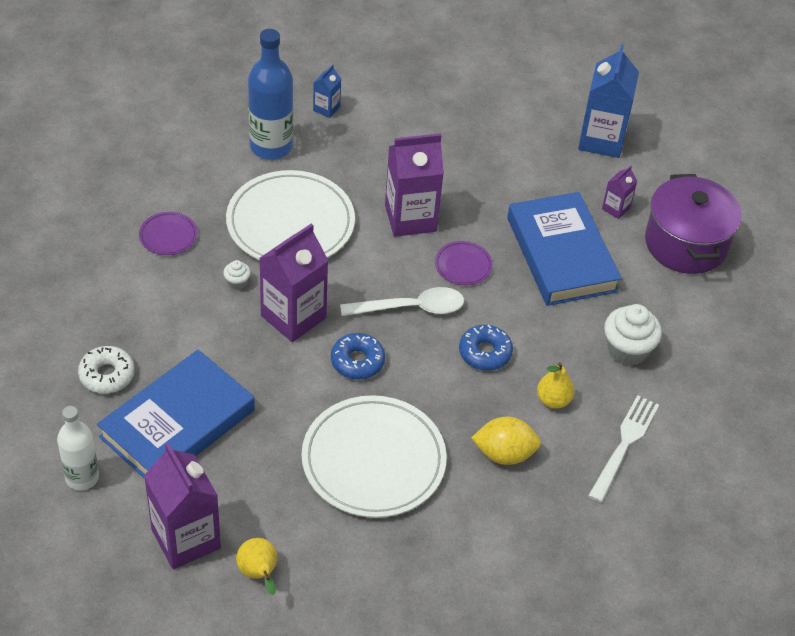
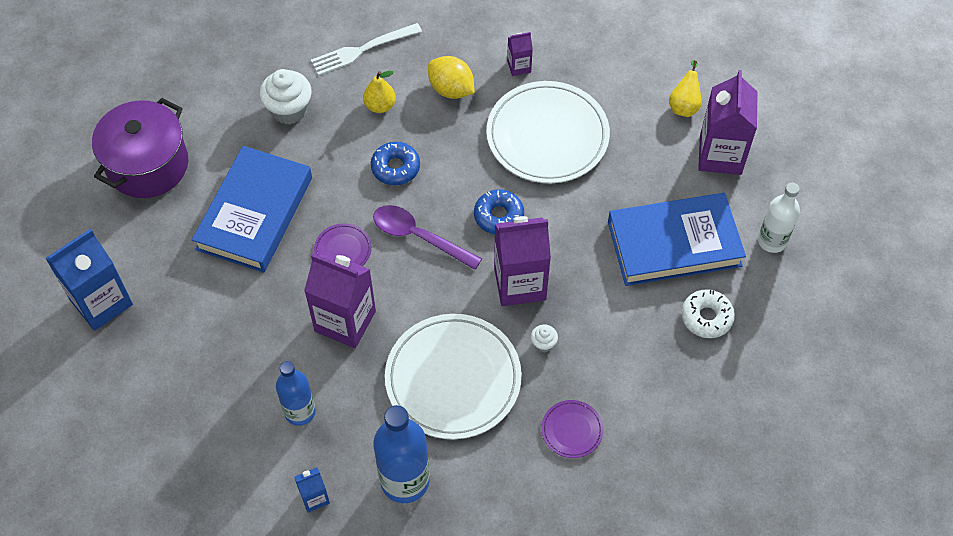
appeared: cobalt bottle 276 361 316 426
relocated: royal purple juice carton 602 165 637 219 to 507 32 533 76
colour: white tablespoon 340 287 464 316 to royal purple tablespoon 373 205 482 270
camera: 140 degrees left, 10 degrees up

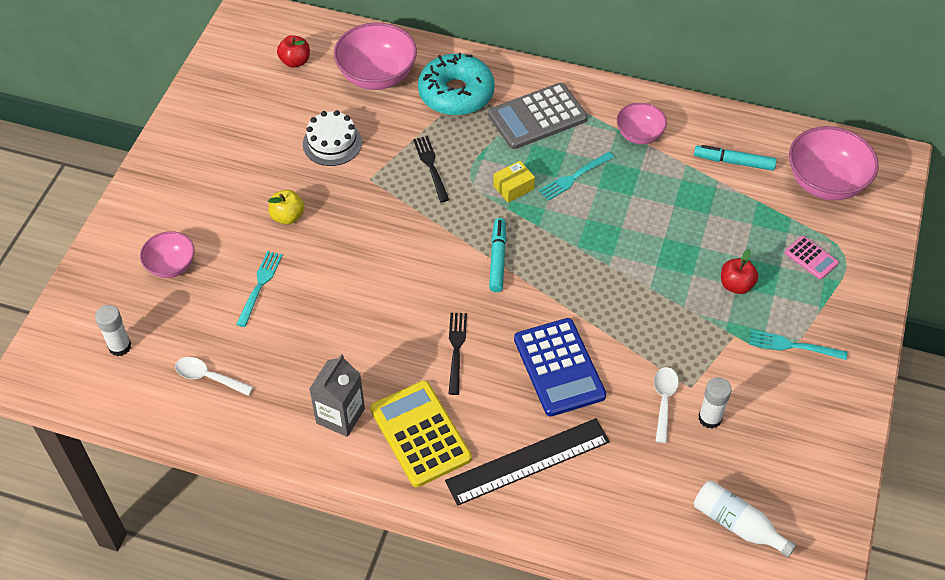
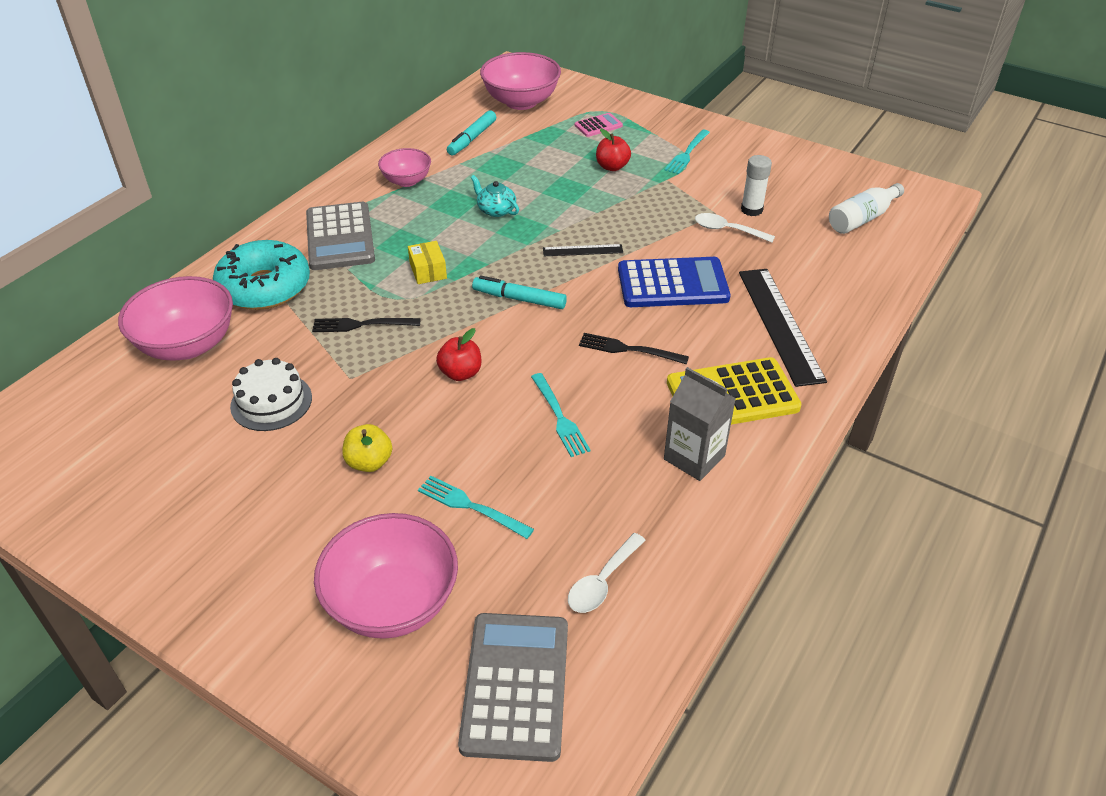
appeared: turquoise china teapot 471 175 519 217; black measuring stick 543 244 623 256
relocated: crimson apple fruit 277 35 310 68 to 436 328 481 381; turquoise dinner fork 539 152 614 201 to 531 373 591 457
exchanged: white glue 95 305 131 356 to ash-grey calculator 458 613 568 762
size: rose-pink deep dish 140 231 195 278 = 314 513 458 639 x1.70
camera: 75 degrees left, 10 degrees down

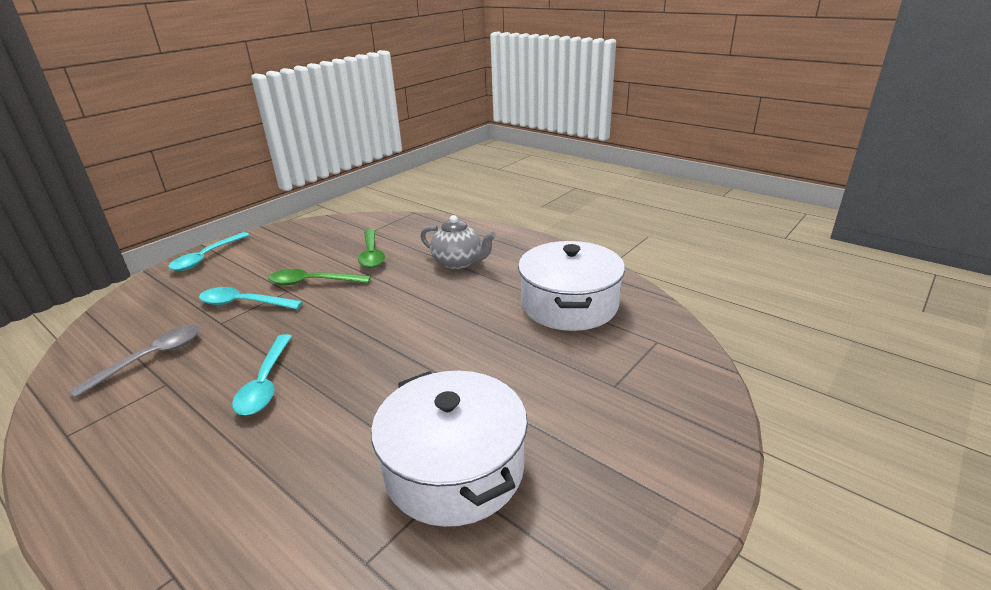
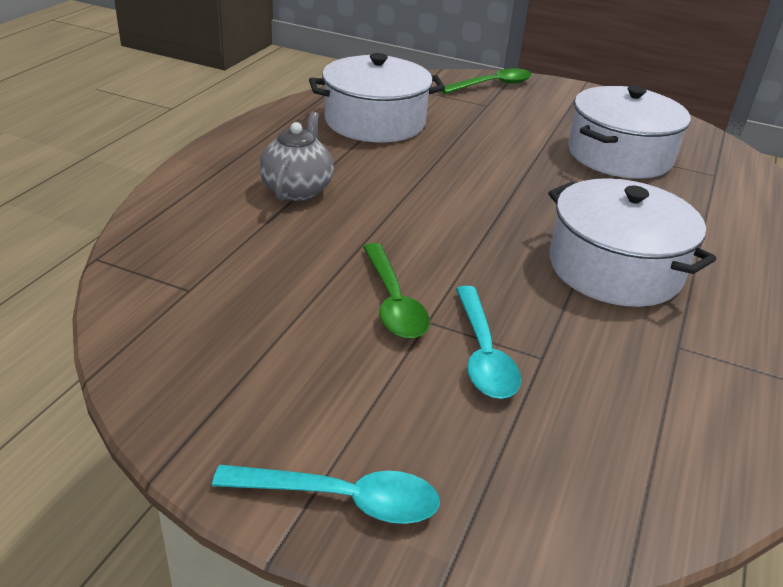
missing: ash-grey tablespoon 69 325 200 398
relocated: emerald tablespoon 358 229 385 268 to 441 68 532 94
exchanged: turquoise tablespoon 232 334 292 415 to white pot 548 178 716 307
camera: 110 degrees left, 5 degrees up

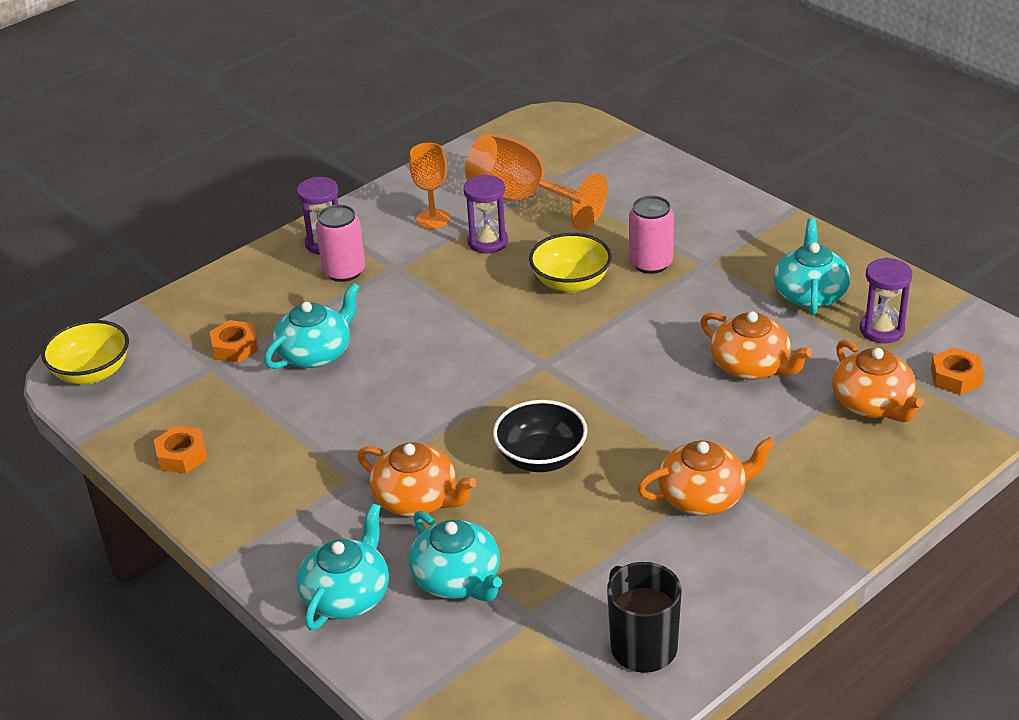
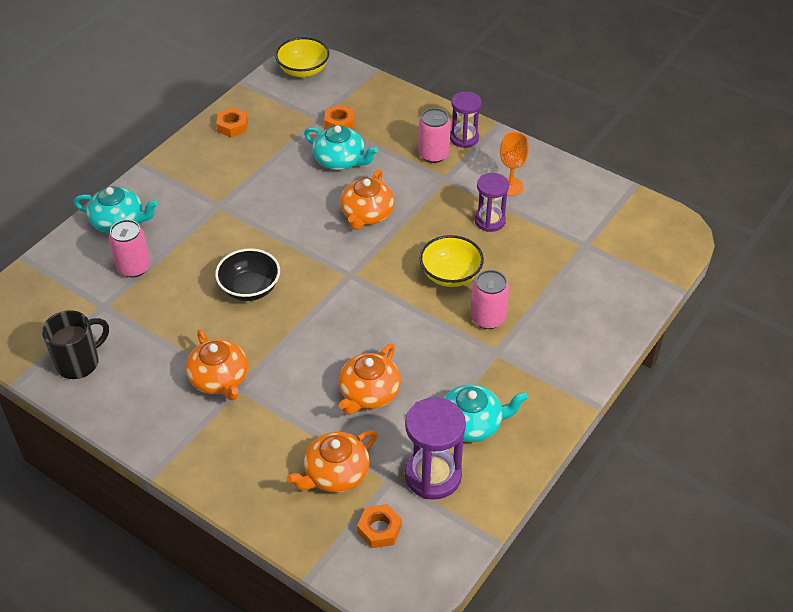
missing: orange goblet 465 133 608 230
relocated: orange china teapot 357 443 476 517 to 340 169 394 230
exchanged: turquoise china teapot 409 511 502 602 to rose-pink can 109 219 151 278
size: royal purple sand timer 860 258 912 343 = 405 397 466 500 x1.53
camera: 75 degrees right, 10 degrees up

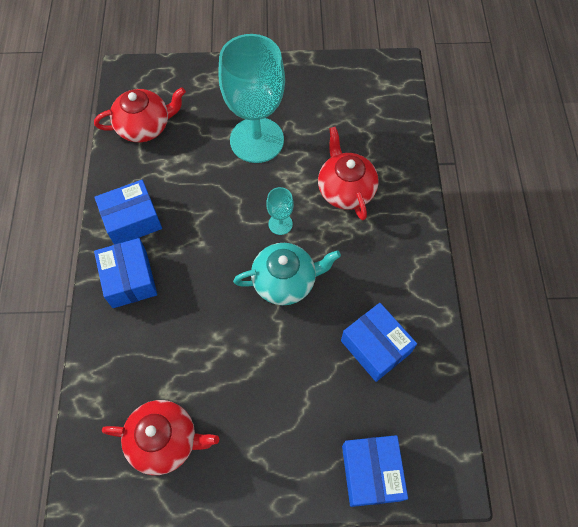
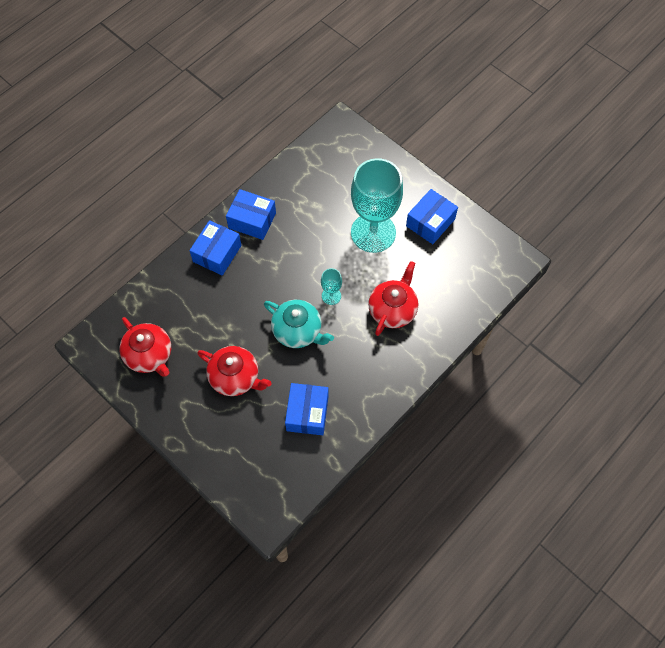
relocated: crimson china teapot 94 87 186 142 to 197 346 272 396; cobalt box 342 435 408 507 to 406 189 458 244
camera: 45 degrees right, 0 degrees up

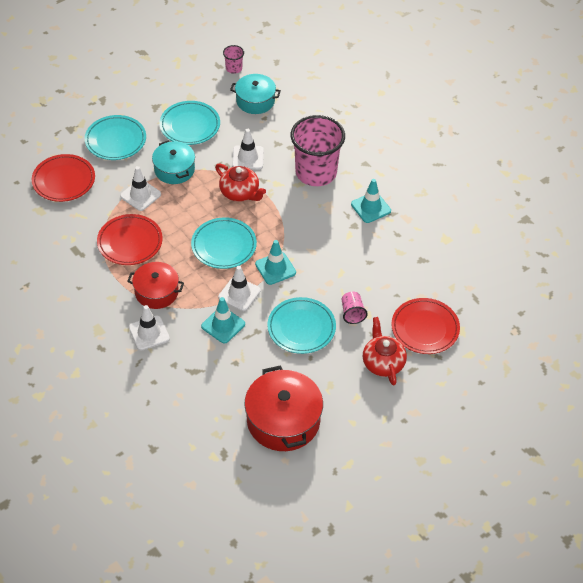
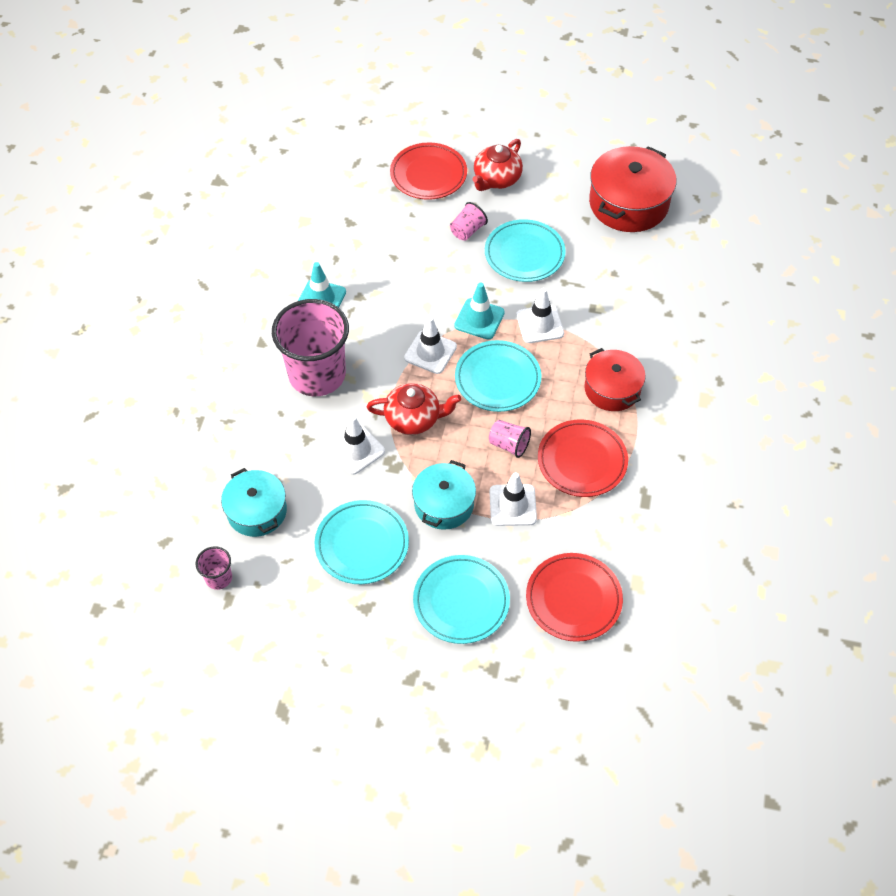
missing: turquoise traffic cone 201 297 245 343
appeared: rose-pink beaker 489 420 531 458
relocated: white traffic cone 129 305 170 350 to 404 316 457 374
spun: crimson china teapot 215 163 266 202 = 367 383 461 435 90 degrees clockwise
camera: 130 degrees left, 5 degrees up

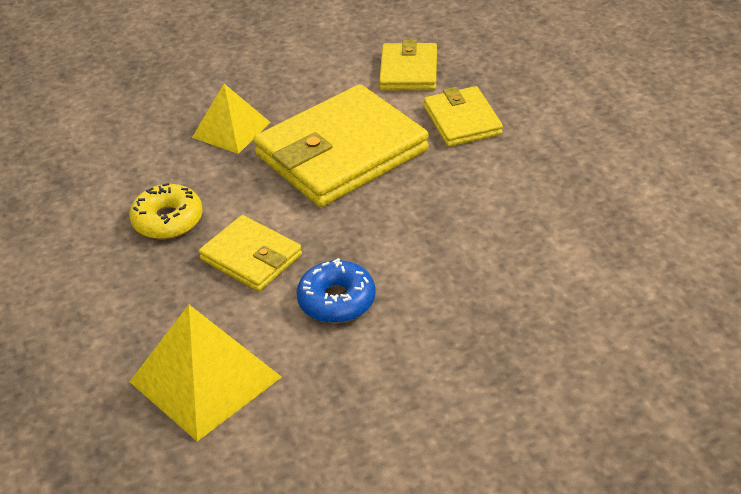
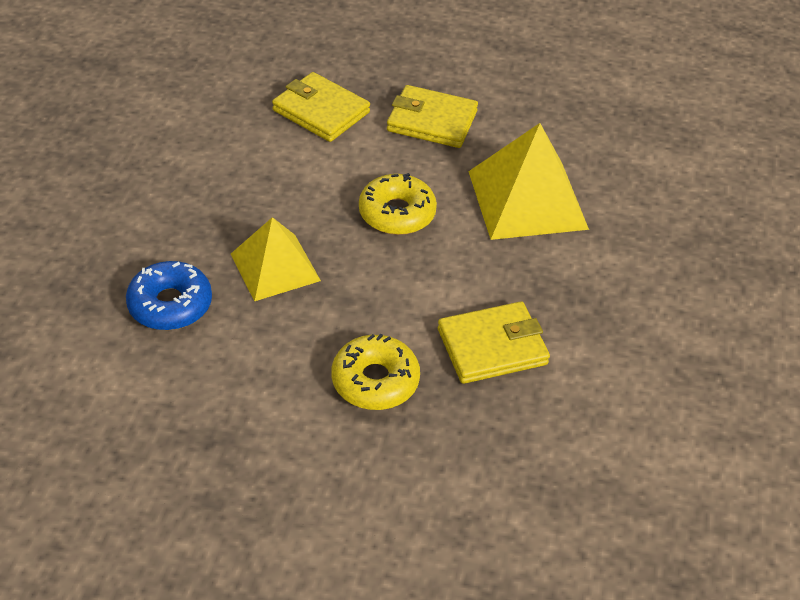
relocated: bright yellow solid pyramid 130 305 282 442 to 468 123 589 240; cobalt doughnut 297 258 376 323 to 126 261 212 330
exchanged: bright yellow billfold 253 84 429 207 to bright yellow doughnut 359 173 437 235
camera: 60 degrees left, 5 degrees up

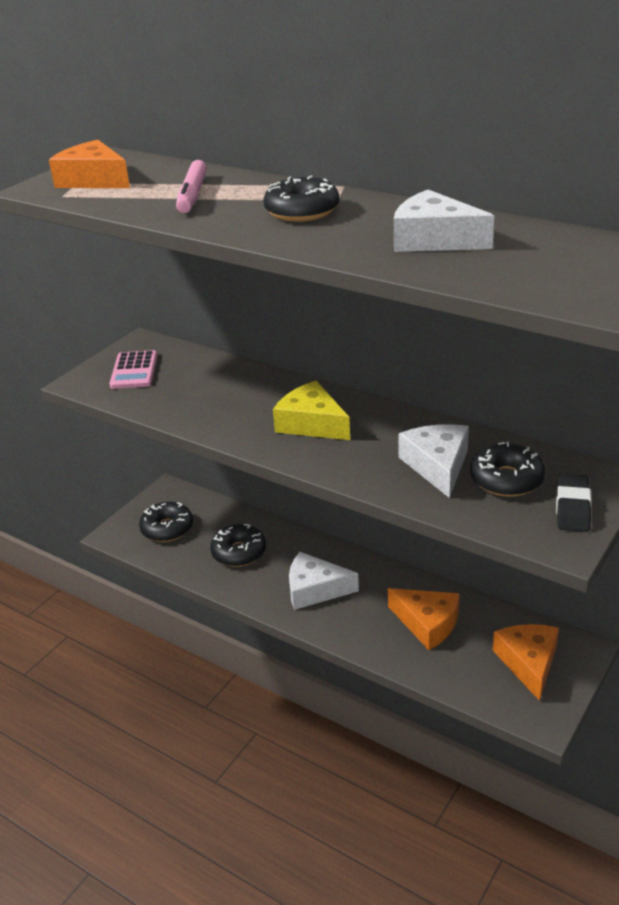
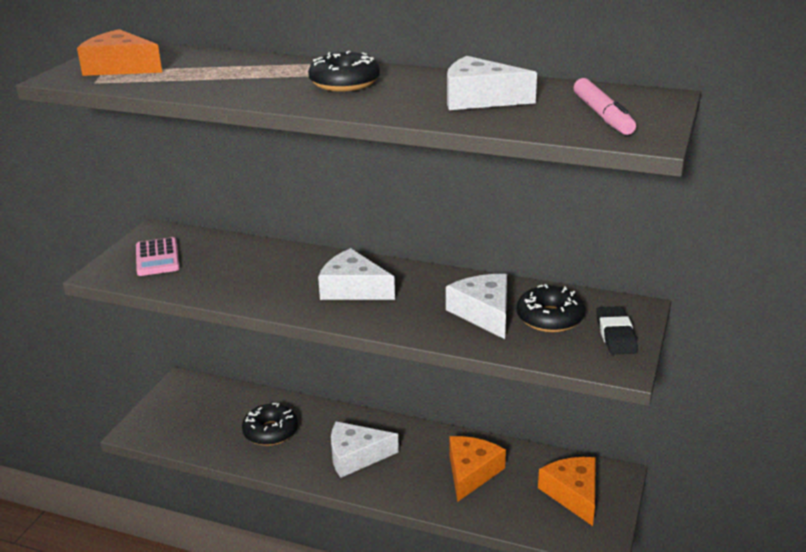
missing: black doughnut 139 502 193 542
relocated: rose-pink marker pen 176 160 207 213 to 574 78 636 135
colour: bright yellow piece of cheese 273 381 350 440 to white piece of cheese 318 248 395 300
spun: orange piece of cheese 388 588 460 650 = 449 436 506 502 90 degrees counterclockwise
camera: 15 degrees left, 5 degrees down

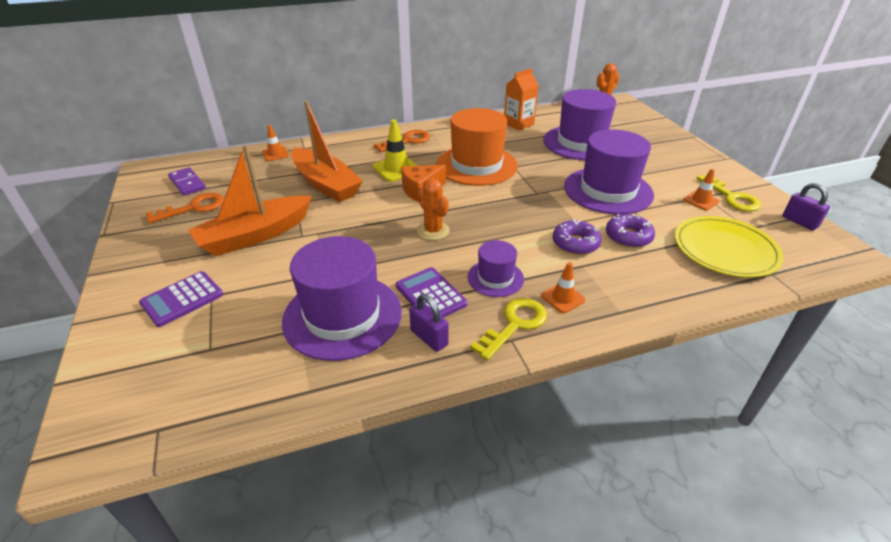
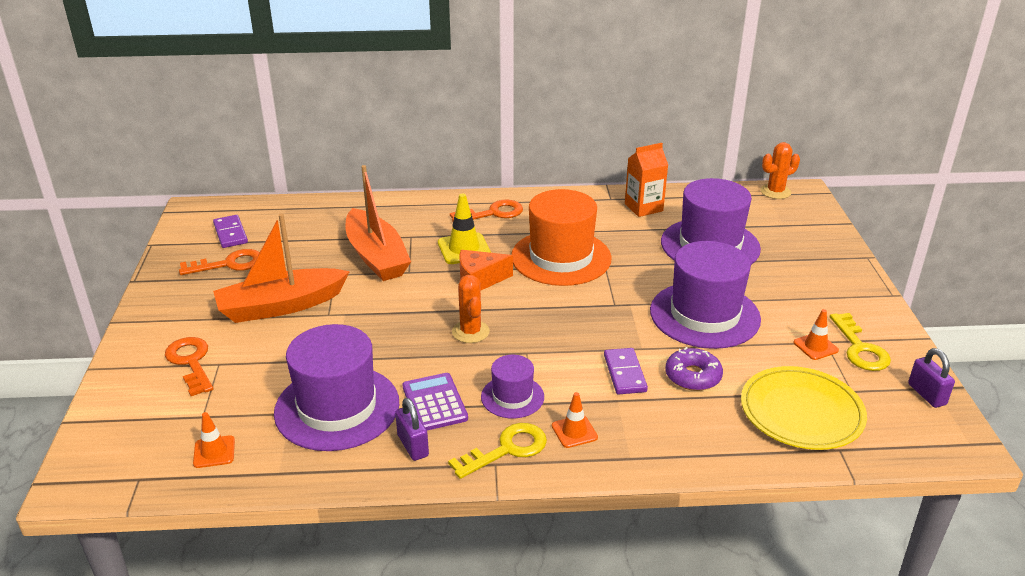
relocated: orange traffic cone 262 125 289 161 to 193 412 235 468
exchanged: royal purple calculator 139 271 223 327 to orange key 165 337 213 396; royal purple doughnut 553 219 602 255 to royal purple domino tile 604 348 648 395
camera: 15 degrees right, 5 degrees down

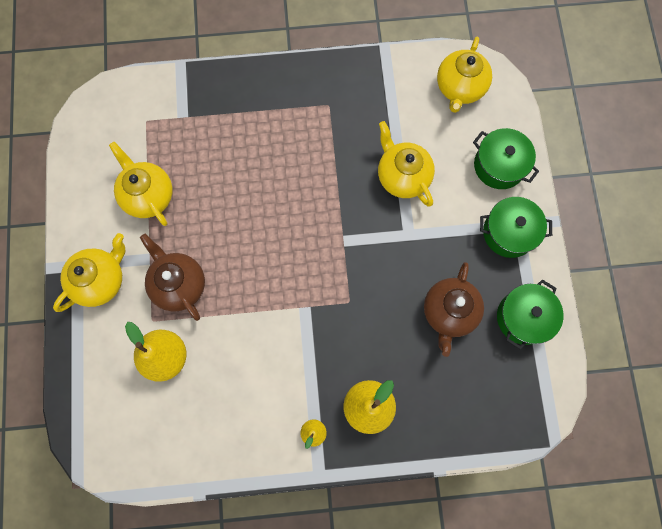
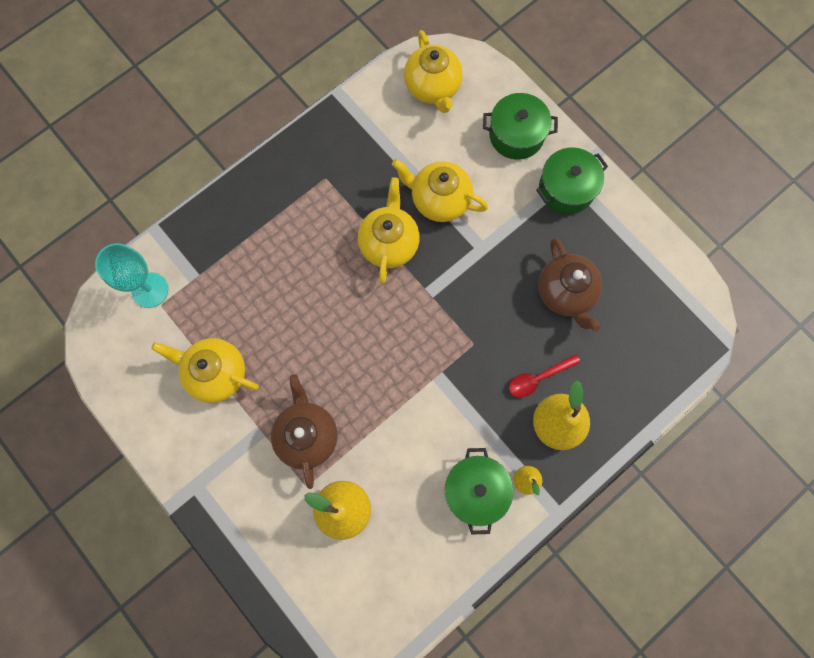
appeared: turquoise goblet 95 243 168 308; crimson tablespoon 509 354 581 398
relocated: bright yellow china teapot 53 233 126 312 to 358 177 420 284; emerald pot 497 279 564 350 to 445 448 513 535
spun: russet china teapot 140 234 205 321 = 271 375 337 489 60 degrees clockwise
camera: 35 degrees left, 0 degrees up

